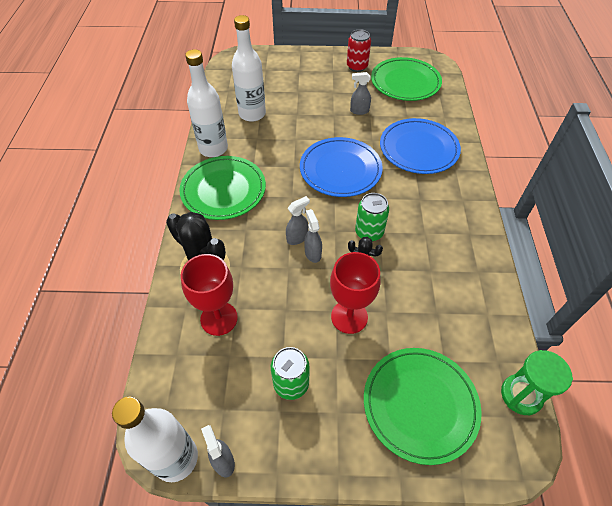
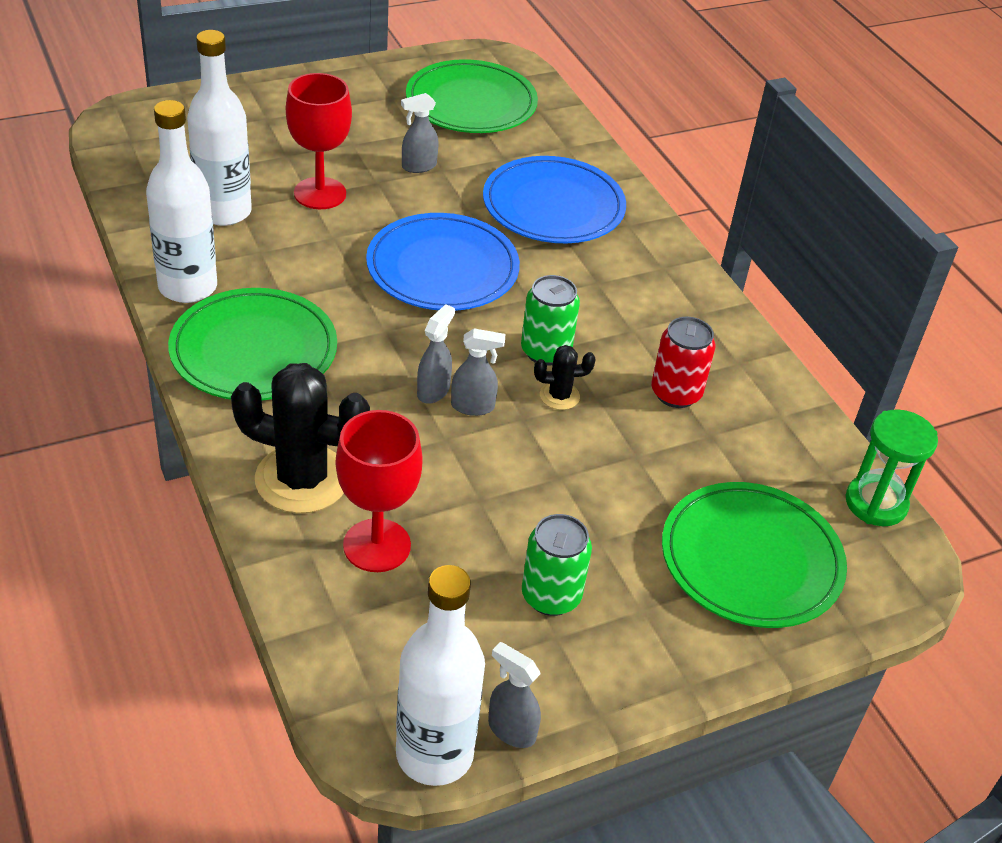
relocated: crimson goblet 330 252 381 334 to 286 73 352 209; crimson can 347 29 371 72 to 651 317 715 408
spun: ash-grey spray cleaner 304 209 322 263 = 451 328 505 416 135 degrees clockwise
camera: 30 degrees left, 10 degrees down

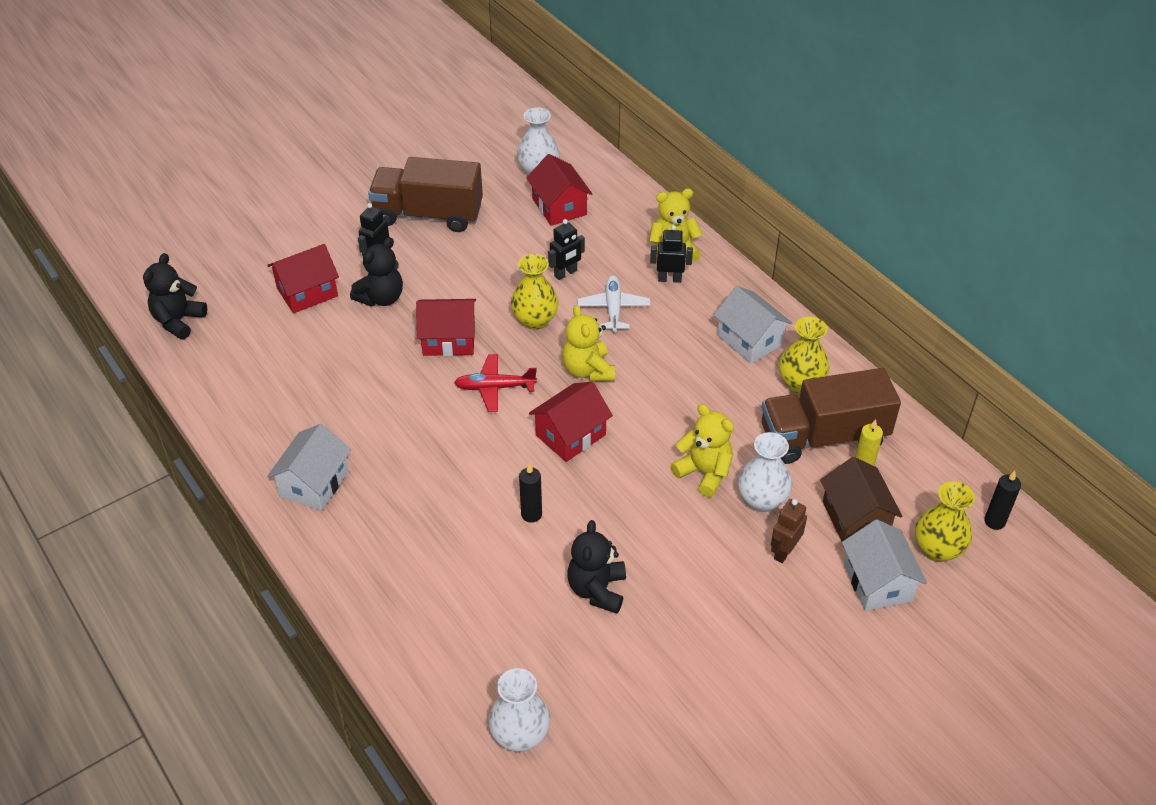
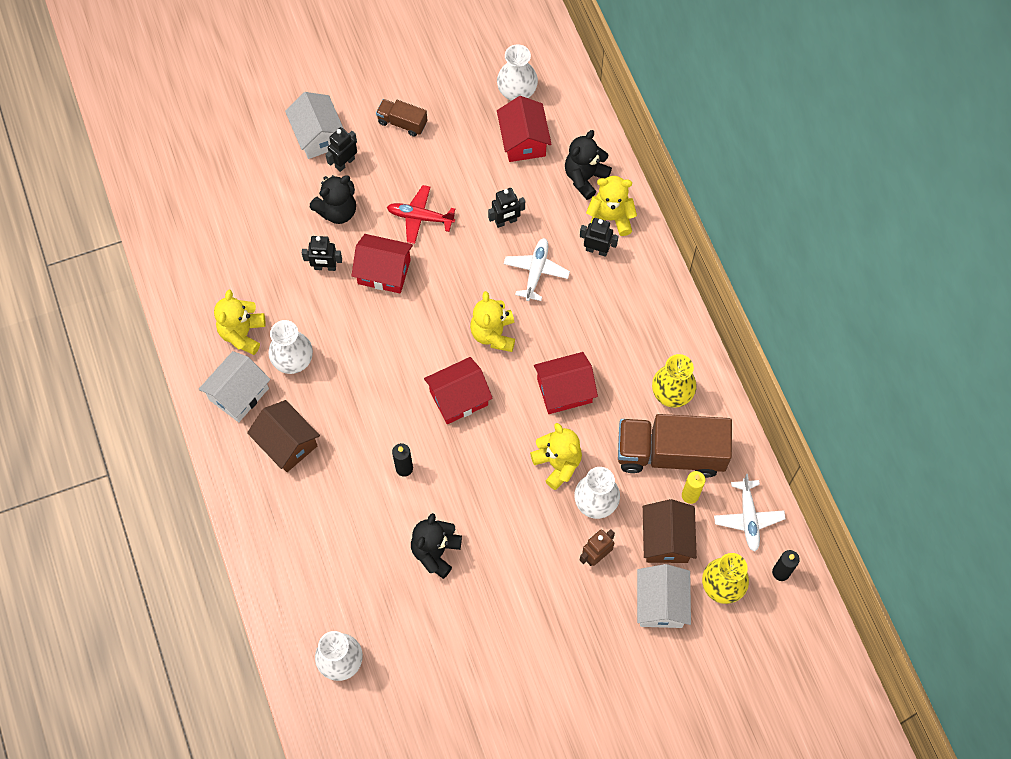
missing: bright yellow vase 511 254 559 330
appeared: bright yellow teddy bear 214 290 266 355; russet house 247 400 320 472; white vase 268 320 313 374; black robot 302 236 342 271; white toy plane 714 474 786 552
relocated: black teddy bear 143 253 207 339 to 565 130 612 200; crimson house 267 244 339 313 to 534 352 598 414; crimson toy plane 454 354 537 412 to 387 185 455 244; white house 714 286 792 364 to 285 92 344 159
size: russet toy truck 368 157 483 232 = 376 99 427 137 x0.49
camera: 15 degrees right, 20 degrees up

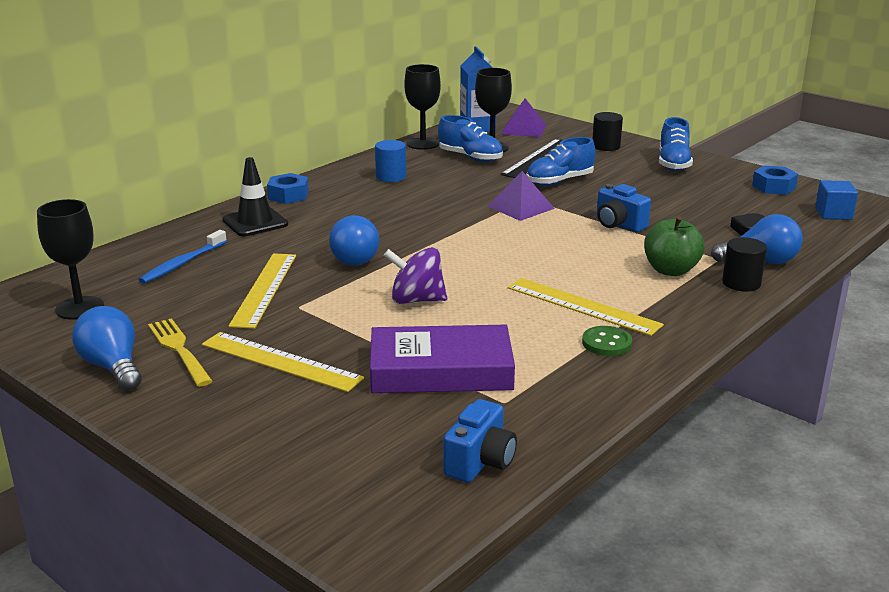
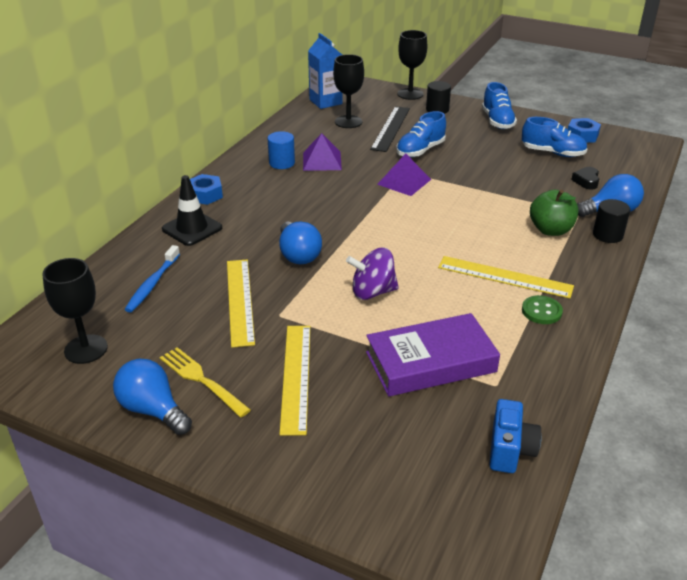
missing: cobalt photo camera 597 184 651 232; cobalt block 815 180 858 220
relocated: black goblet 404 64 441 150 to 397 30 427 100; cobalt sneaker 438 115 503 162 to 522 117 587 157; royal purple solid pyramid 501 98 546 137 to 303 133 342 171
spun: bright yellow measuring stick 202 332 364 392 = 279 326 310 436 75 degrees clockwise
camera: 15 degrees left, 10 degrees up

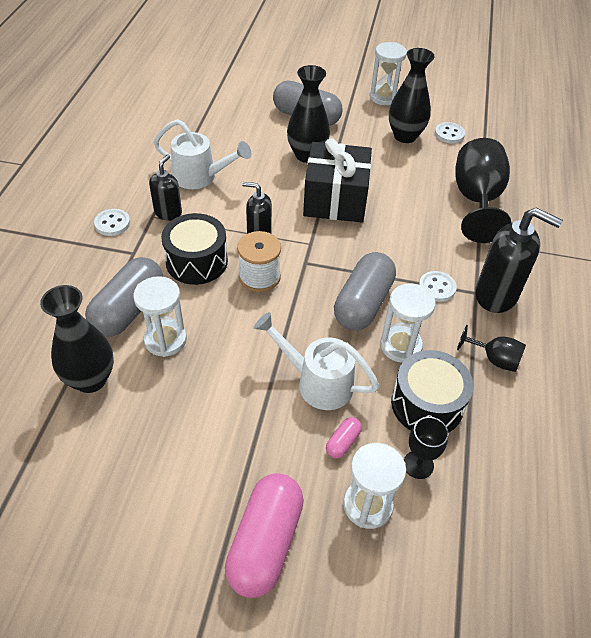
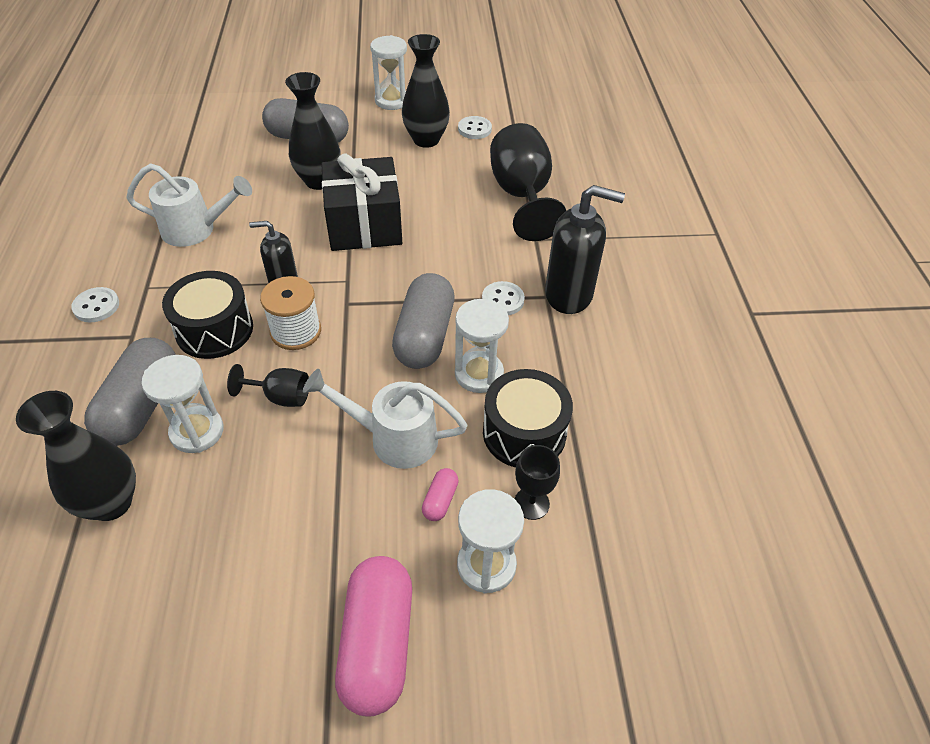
missing: black soap pump 149 154 182 220
relocated: black goblet 457 325 526 372 to 227 364 309 407
camera: 15 degrees left, 0 degrees up

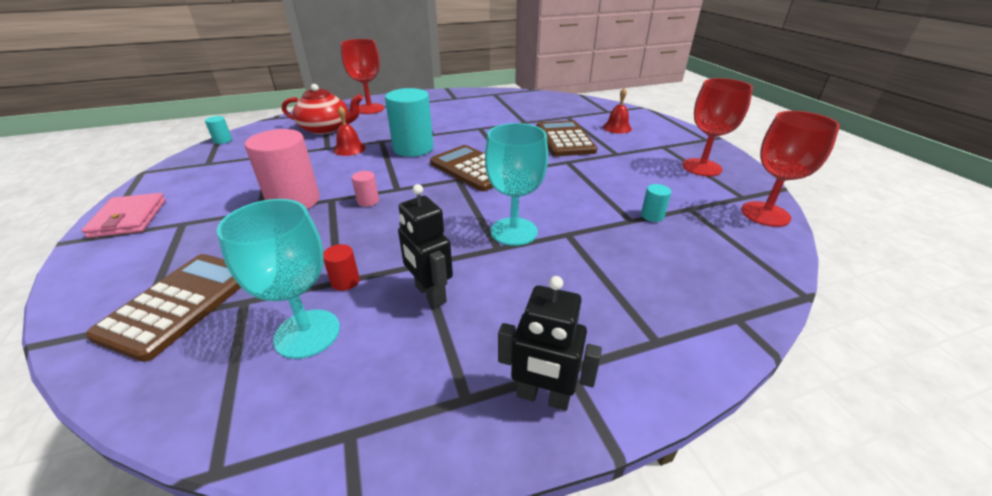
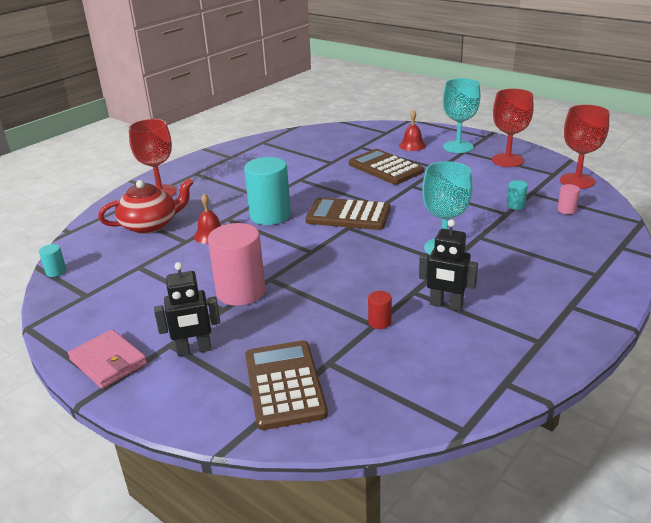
relocated: turquoise goblet 217 199 340 359 to 443 78 481 153; rose-pink cylinder shape 352 171 379 207 to 557 184 580 214; black robot 498 276 602 411 to 154 262 220 356
camera: 30 degrees left, 5 degrees down

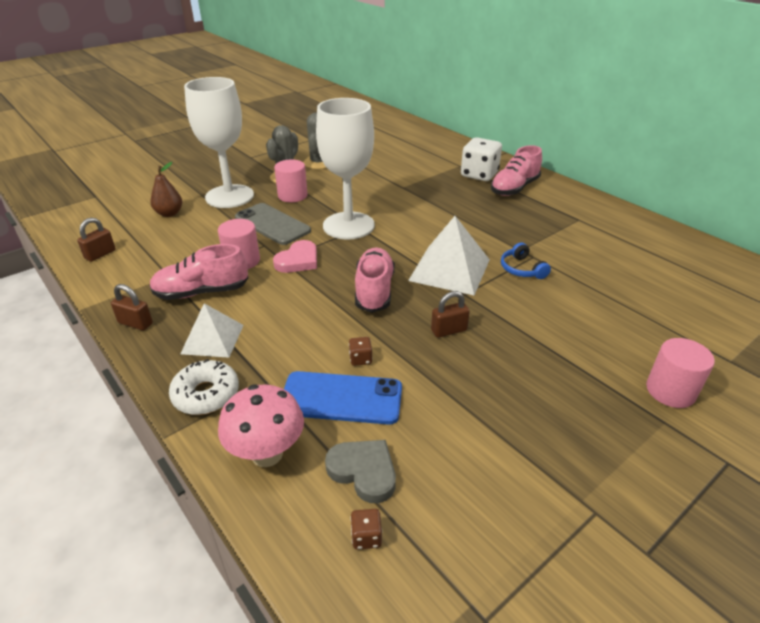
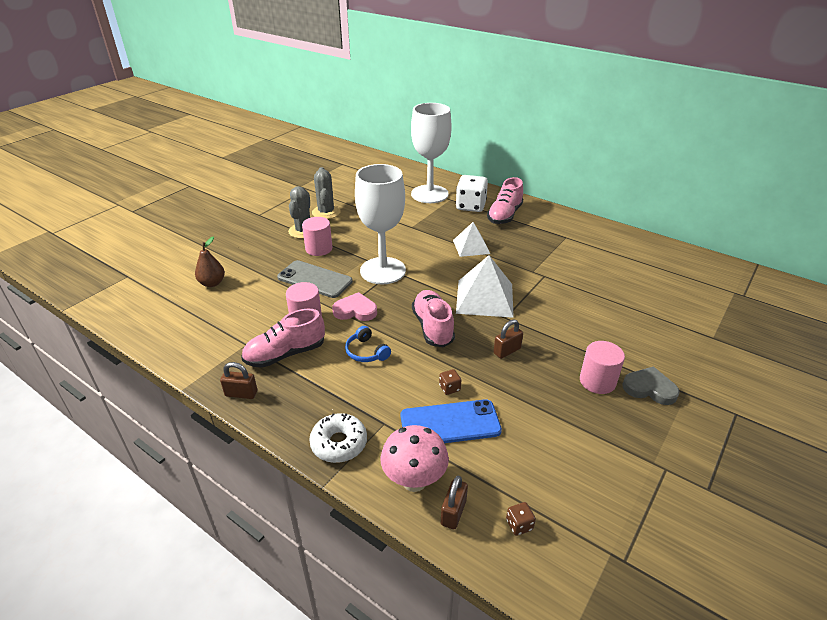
relocated: russet small lock 77 218 116 262 to 441 476 468 529; white solid pyramid 180 303 244 358 to 453 222 490 257; white goblet 184 77 254 208 to 411 103 452 203; ash-grey heart shape 325 440 396 503 to 622 366 680 405; cobalt headphones 501 242 551 279 to 345 326 391 362; rose-pink cylinder shape 646 338 715 408 to 580 341 625 394
spun: rose-pink heart shape 273 240 317 273 = 332 292 377 321 105 degrees counterclockwise
camera: 15 degrees left, 0 degrees up

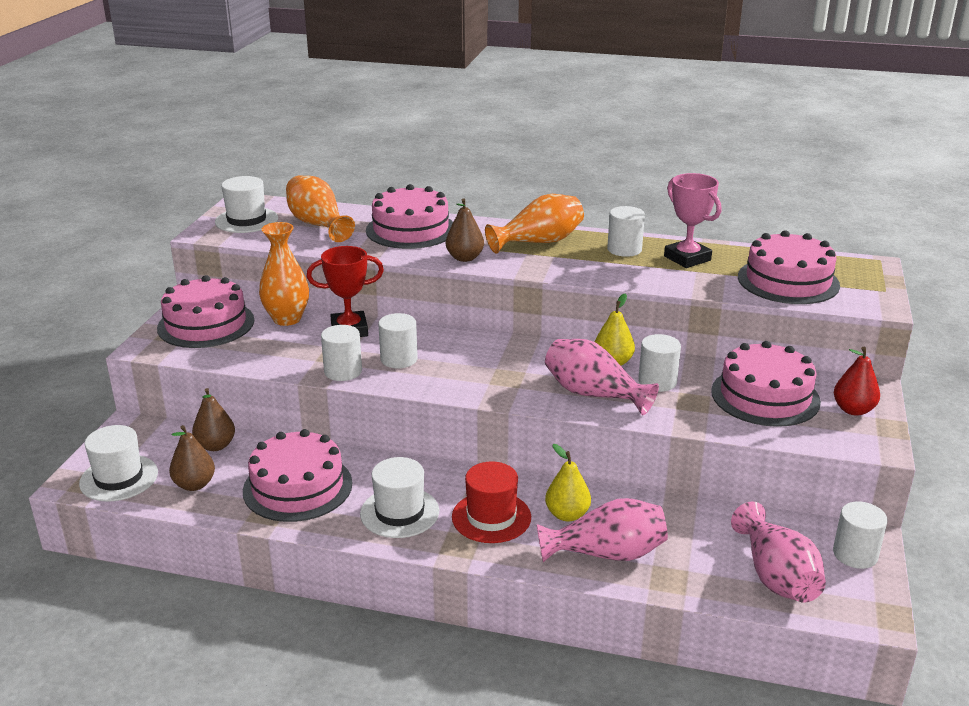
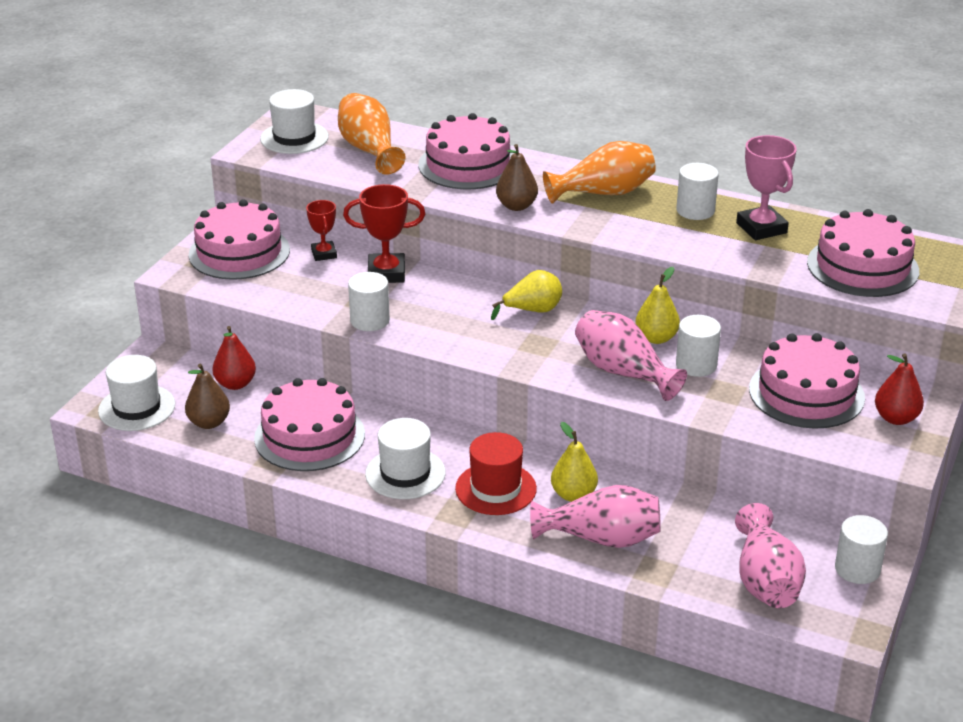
missing: white cylinder shape 378 313 418 368
appeared: bright yellow pear 491 270 562 320
exchanged: orange vase 259 222 309 326 to crimson trophy 306 200 337 261
colour: russet pear 192 388 235 451 to crimson pear 212 326 256 390
camera: 10 degrees right, 5 degrees up

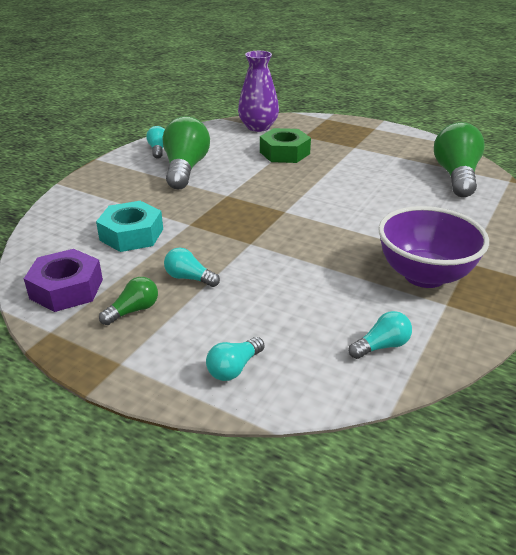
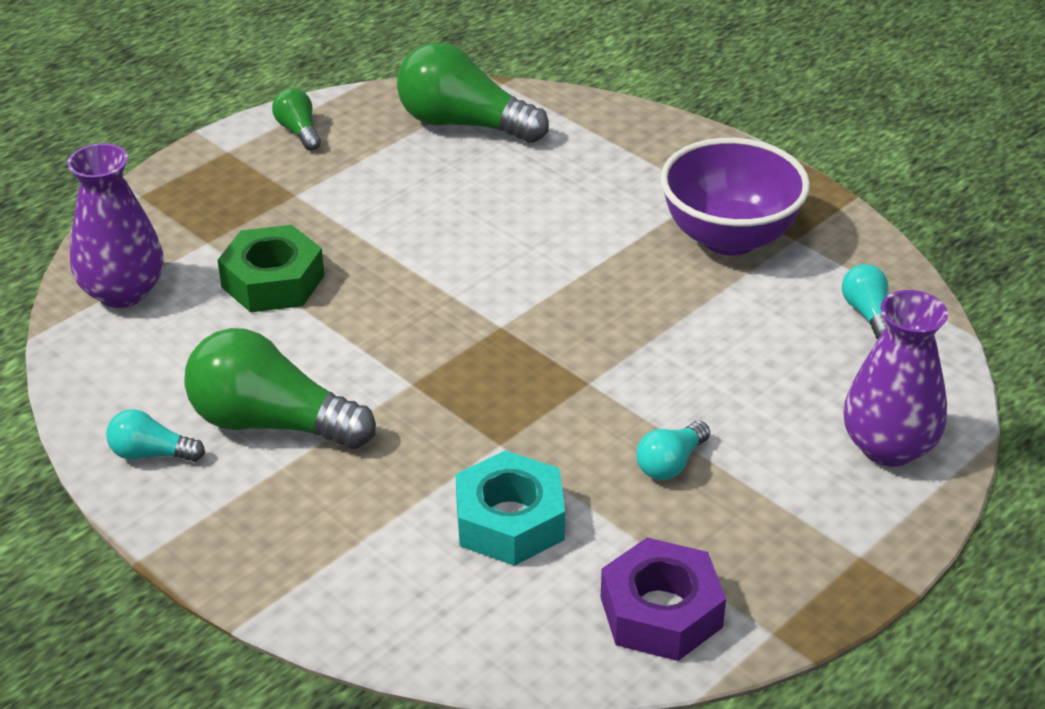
relocated: emerald lightbulb 99 277 158 325 to 272 88 321 151
exchanged: turquoise lightbulb 206 337 264 381 to royal purple vase 843 290 948 466
camera: 75 degrees left, 5 degrees up

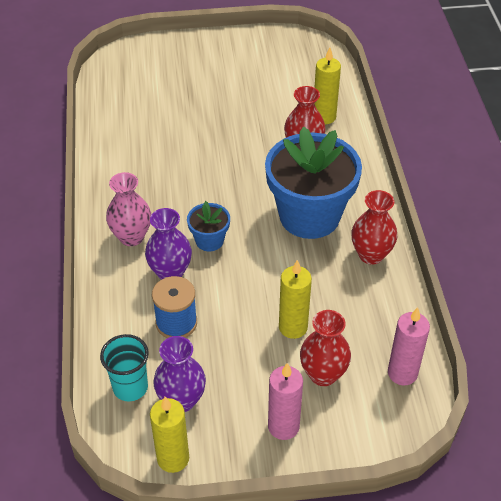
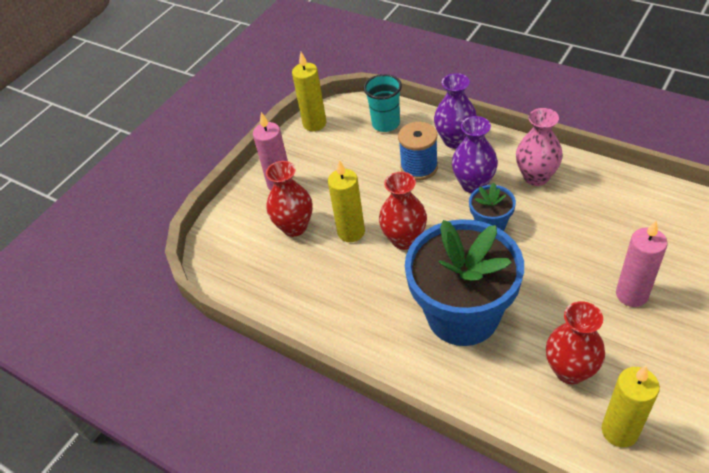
relocated: royal purple vase 153 336 206 412 to 434 73 477 149; crimson vase 351 190 397 265 to 379 172 427 250; rose-pink candle 388 307 430 385 to 616 220 668 307
camera: 135 degrees right, 0 degrees up

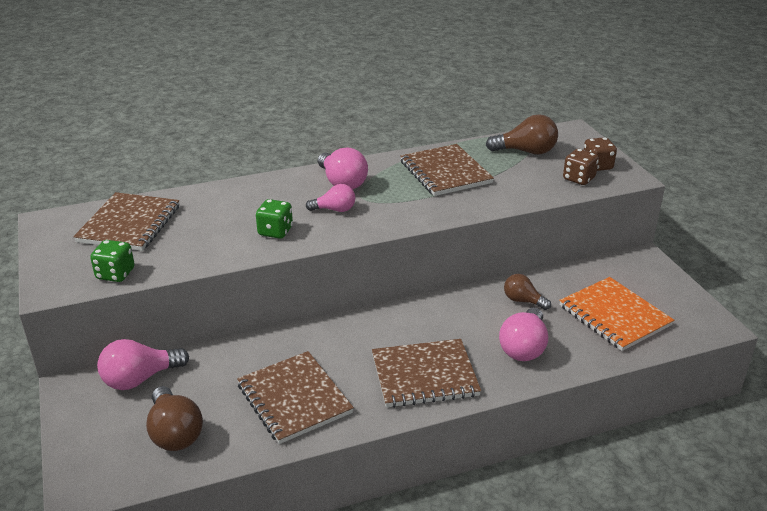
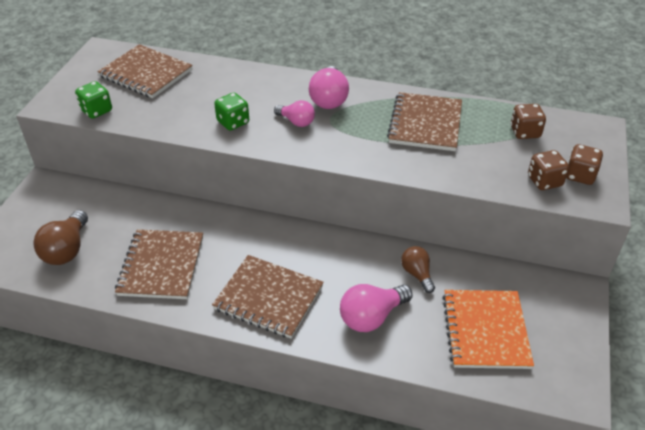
missing: rose-pink lightbulb 97 339 189 390
exchanged: russet lightbulb 486 114 558 155 to russet die 510 104 546 139
spun: russet notepad 73 192 179 251 = 97 44 193 98 75 degrees clockwise
camera: 35 degrees right, 10 degrees up

